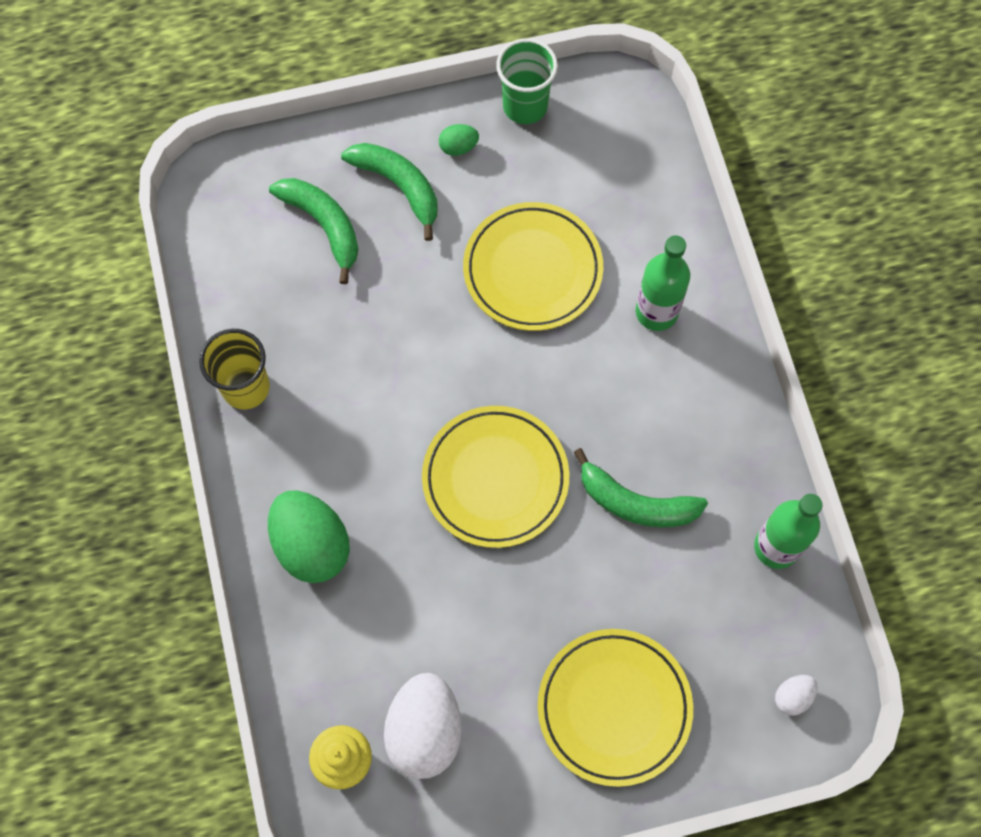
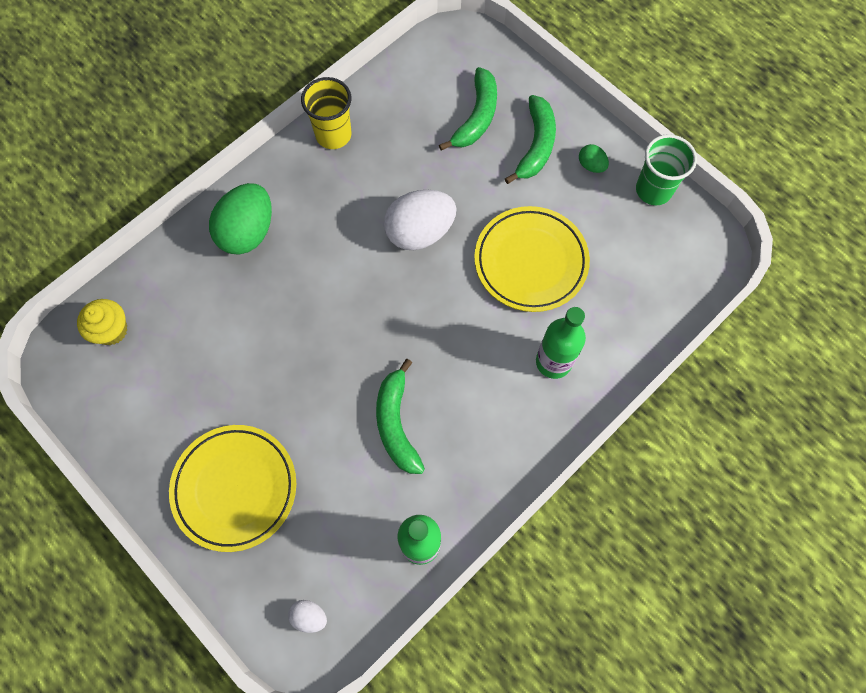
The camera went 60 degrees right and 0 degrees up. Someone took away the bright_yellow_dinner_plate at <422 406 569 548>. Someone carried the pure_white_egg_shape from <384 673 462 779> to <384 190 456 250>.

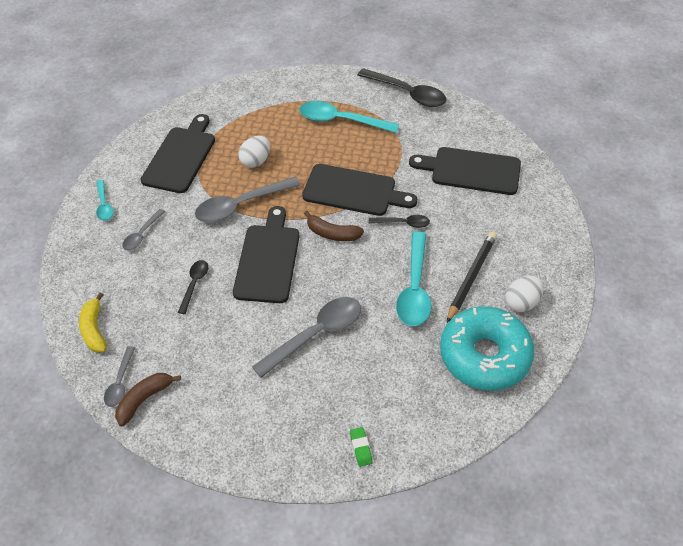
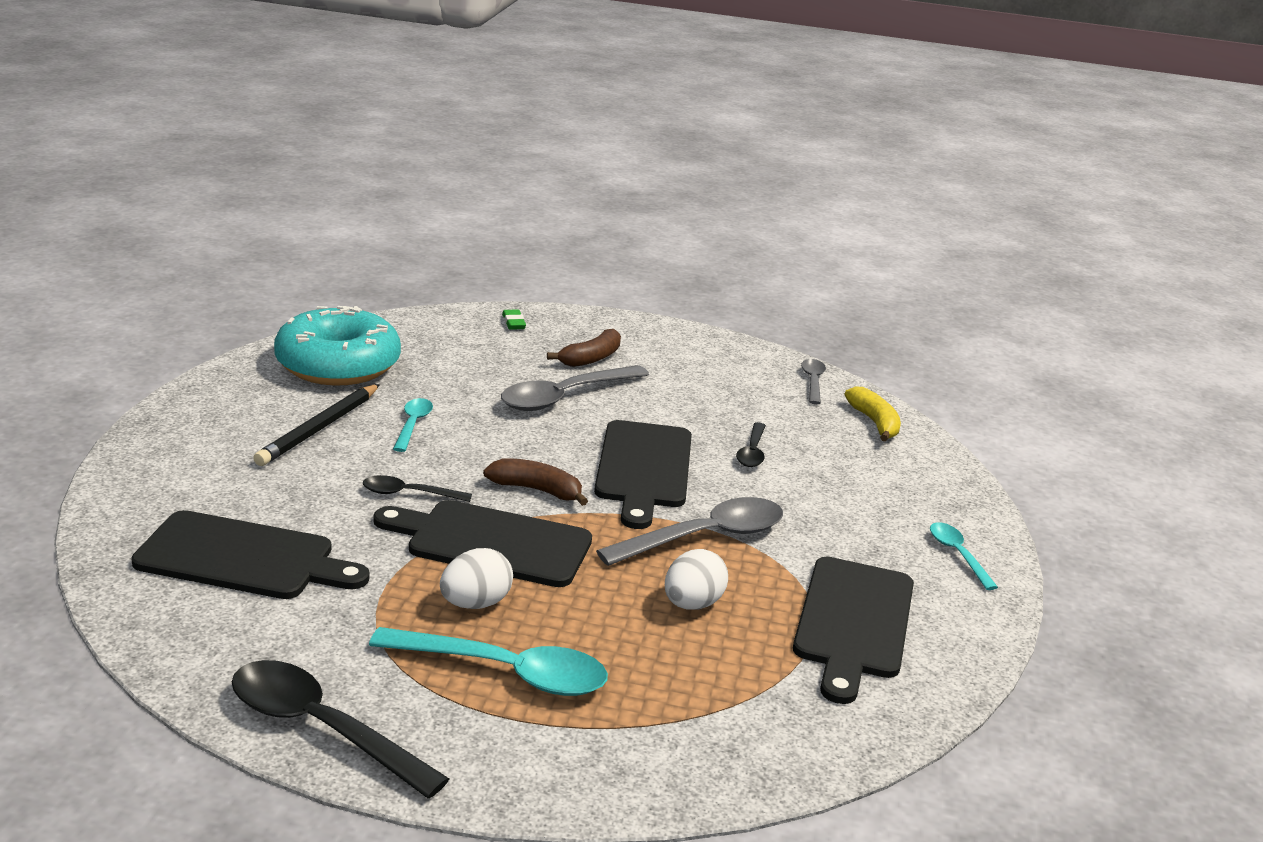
The camera went 175 degrees right and 25 degrees down. Someone took away the grey_teaspoon at <122 209 165 250>. Someone scaled the turquoise_teaspoon at <396 231 431 326> by 0.54. Someone carried the pure_white_egg_shape from <505 276 544 312> to <440 548 513 609>. Someone carried the dark_brown_banana from <115 373 181 426> to <547 329 621 367>.

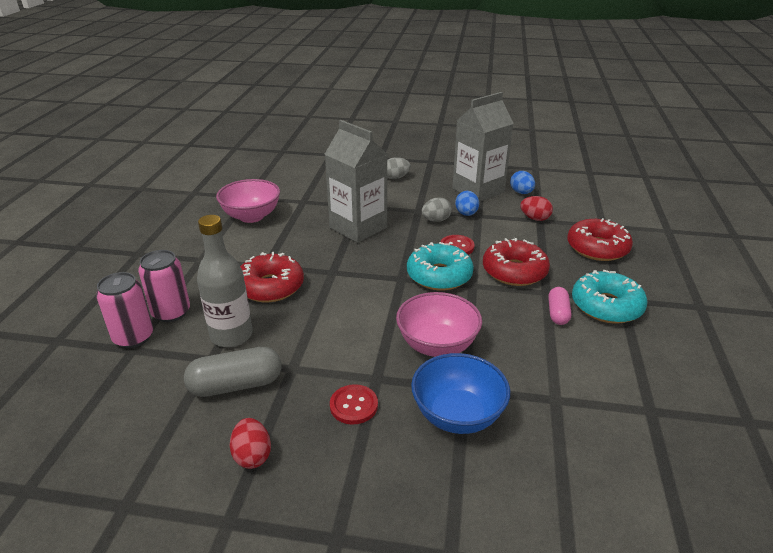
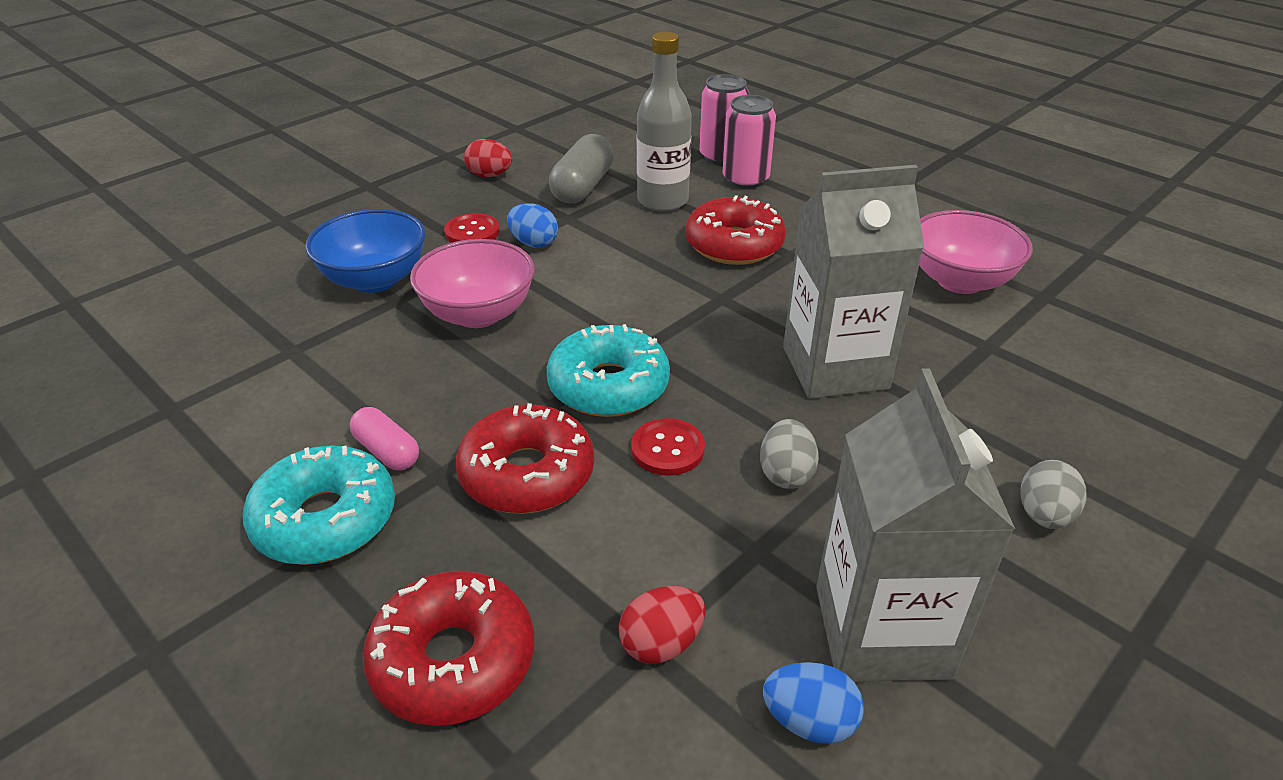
The camera went 125 degrees right and 5 degrees up. Someone carried the cobalt_egg_shape from <455 191 479 216> to <507 203 558 248>.

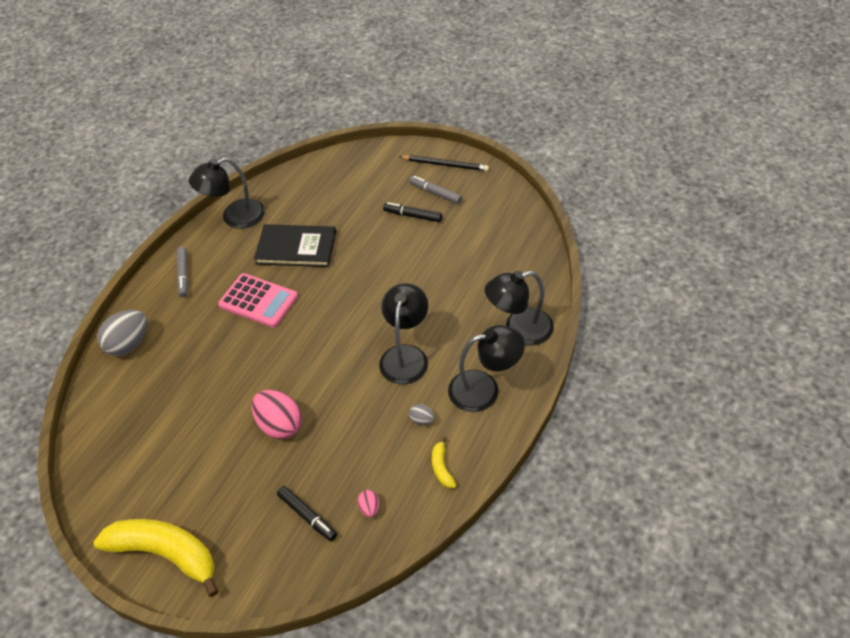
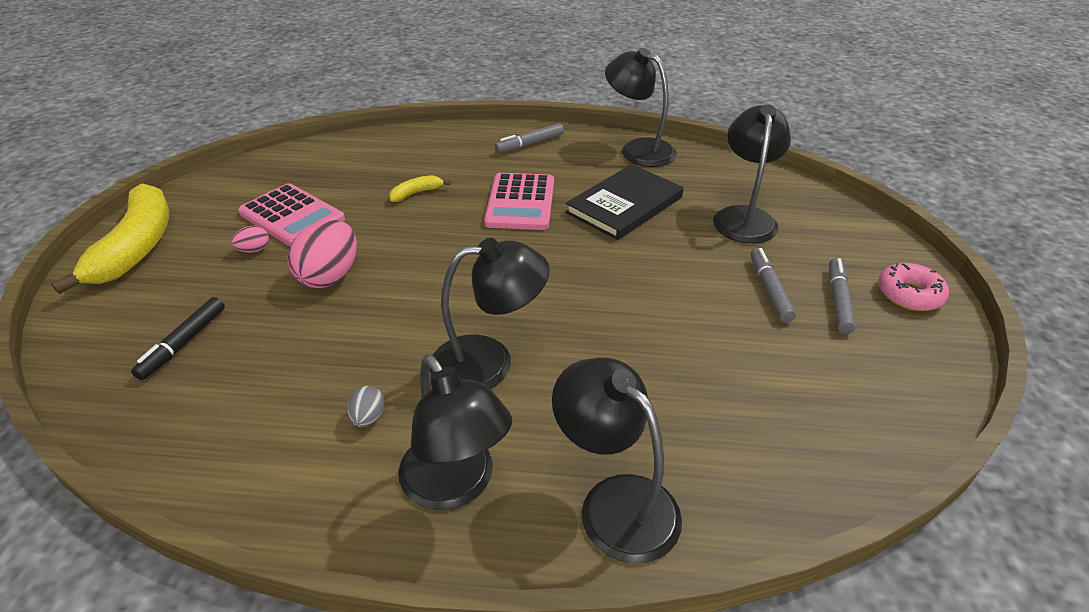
The camera went 65 degrees right and 10 degrees down. Someone swapped the black_pencil at <399 155 489 171> for the rose-pink_glazed_donut at <878 263 949 311>. Someone repainted the black_marker at <383 202 442 222>, which became the grey_marker at <750 248 796 323>. Someone rotated the black_book at <254 224 336 267> by 60 degrees clockwise. Someone took away the grey_egg_shape at <97 310 147 356>. Someone carried the bright_yellow_banana from <432 437 456 488> to <389 175 451 202>. Someone carried the rose-pink_egg_shape from <357 490 379 517> to <231 226 269 253>. Someone put down the black_reading_lamp at <713 104 791 243>. Someone put down the rose-pink_calculator at <238 183 345 246>.

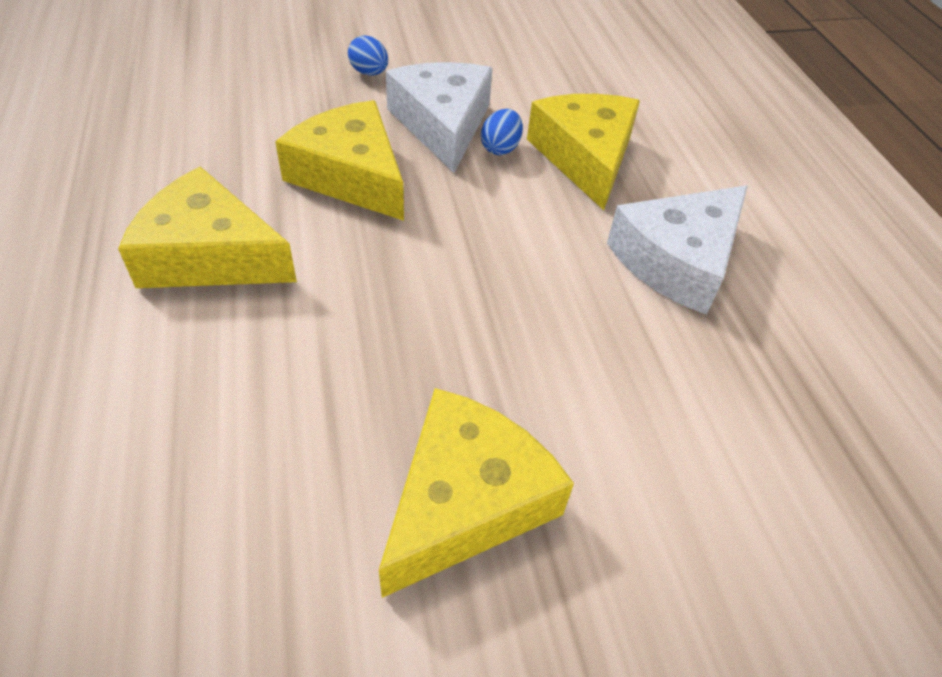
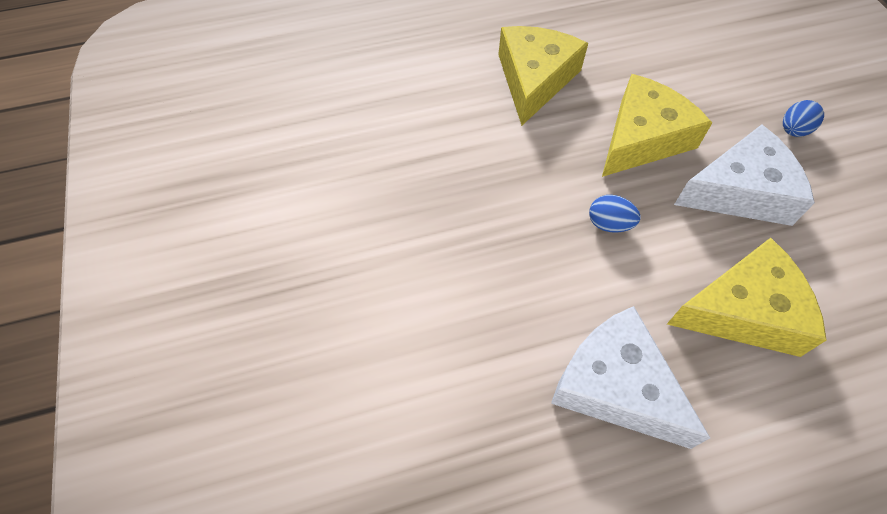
The camera went 90 degrees right and 10 degrees up. Someone carried the cobalt_egg_shape from <481 109 523 155> to <589 195 641 233>. Someone took away the bright_yellow_cheese at <379 388 574 598>.

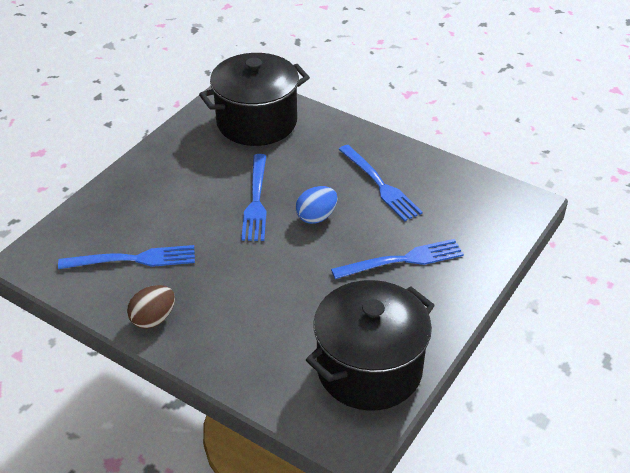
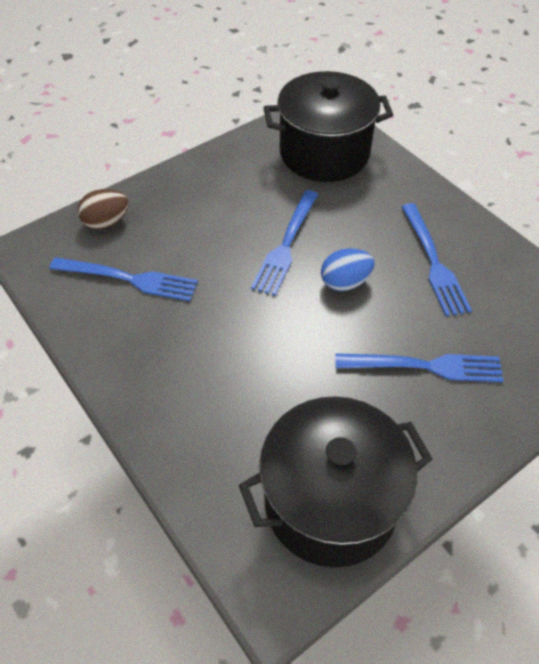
The camera went 20 degrees right and 10 degrees up. Someone carried the dark_brown_egg_shape from <127 285 175 329> to <78 189 129 230>.

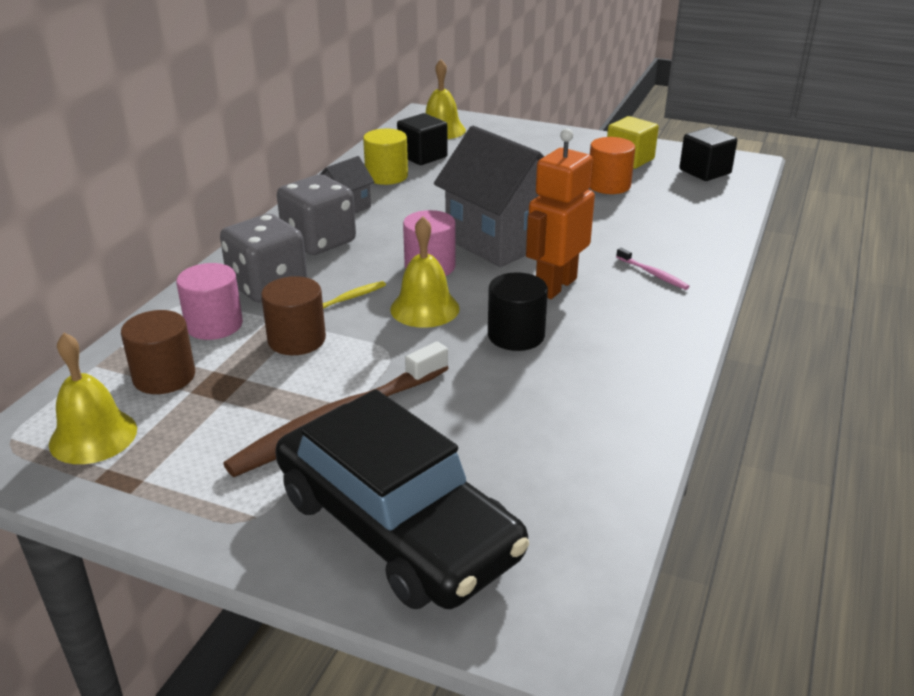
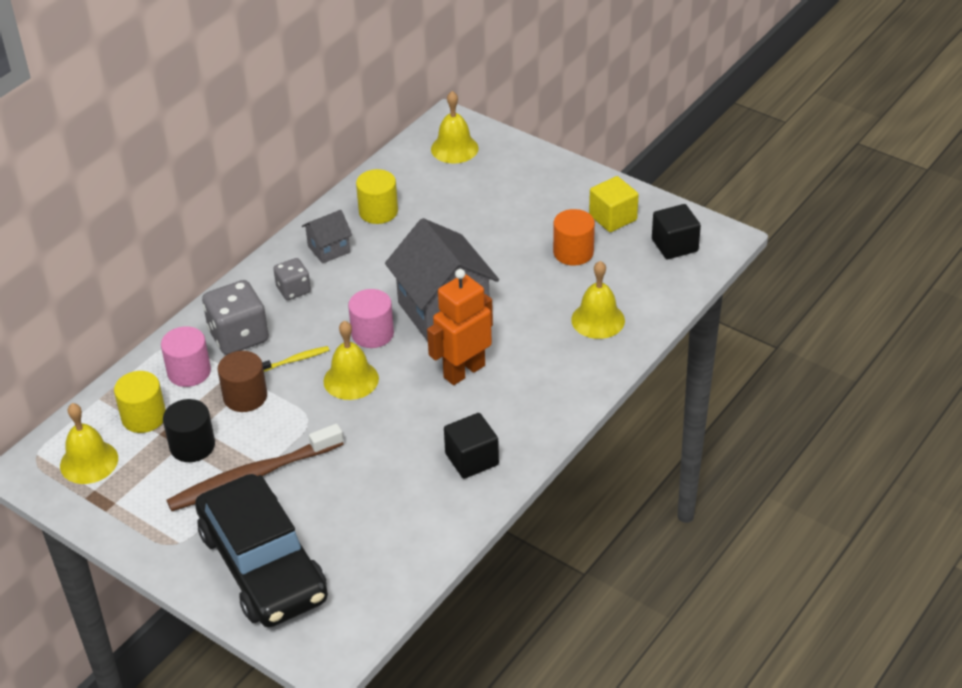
The camera went 15 degrees right and 10 degrees up. Someone carried the black_solid_cube from <397 113 448 165> to <444 413 499 479>. Someone scaled the grey_game_die at <277 175 356 255> by 0.58. Someone took away the rose-pink_toothbrush at <616 248 689 290>. Someone carried the black_solid_cylinder from <488 272 548 351> to <163 399 215 462>. Someone repainted the dark_brown_solid_cylinder at <121 310 195 394>, which became the bright_yellow_solid_cylinder at <114 371 166 433>. Someone put down the bright_yellow_hand_bell at <571 261 625 339>.

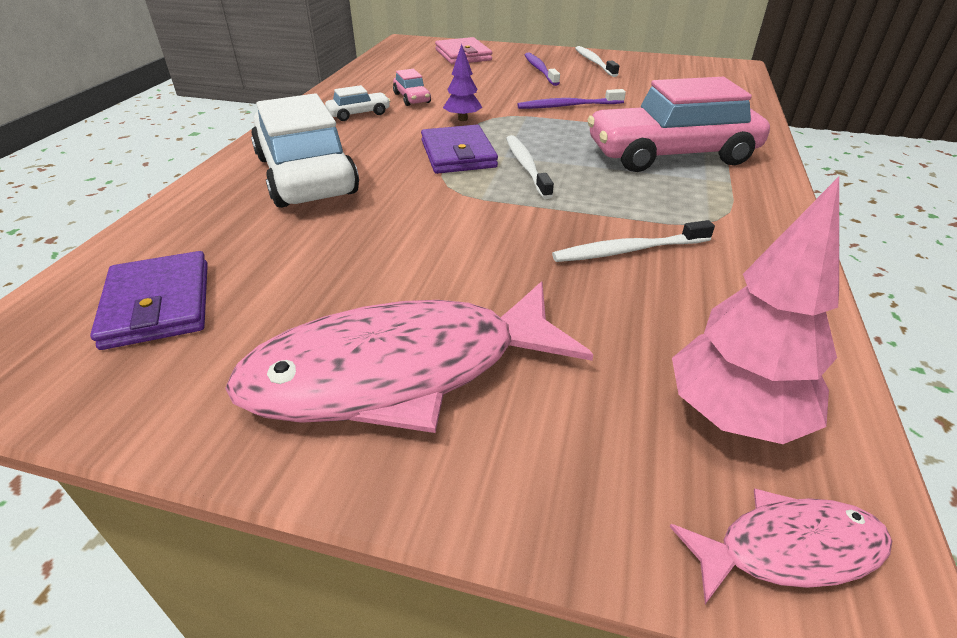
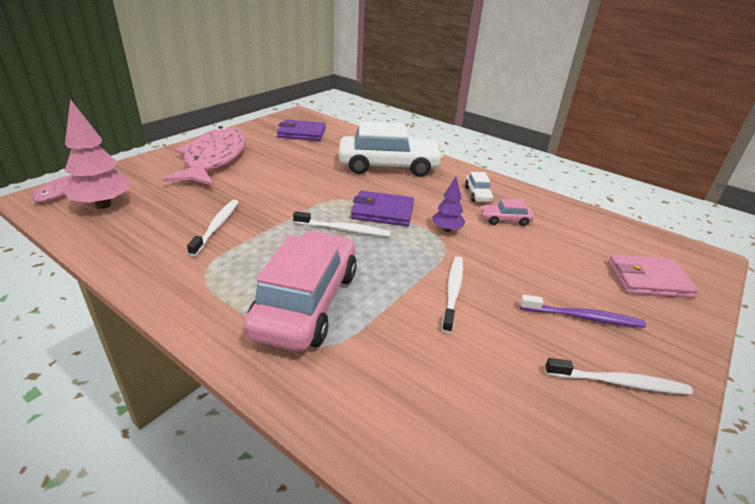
The camera went 110 degrees right and 5 degrees down. Someone repainted the violet_toothbrush at <517 89 626 109>, which became the pure_white_toothbrush at <442 257 463 333>.

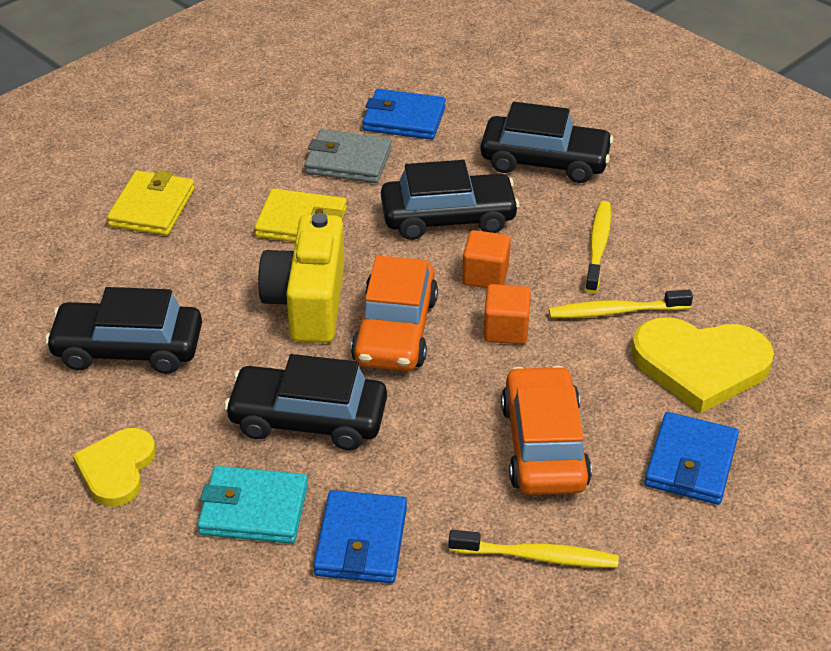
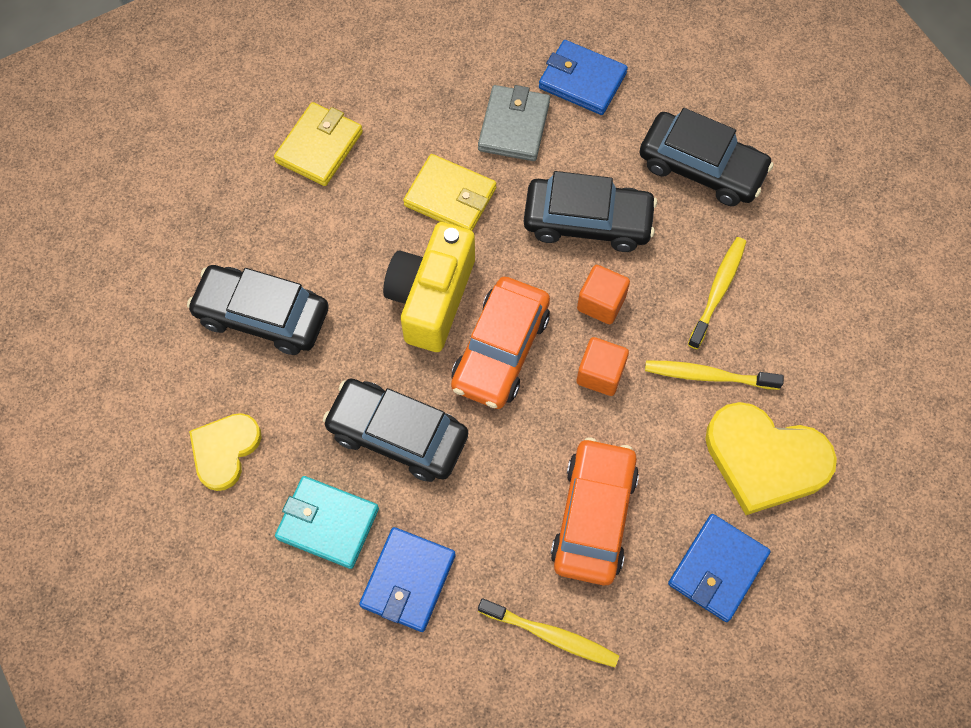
The camera went 15 degrees right and 25 degrees up. Someone rotated the grey_wallet at <305 129 392 183> by 75 degrees clockwise.

